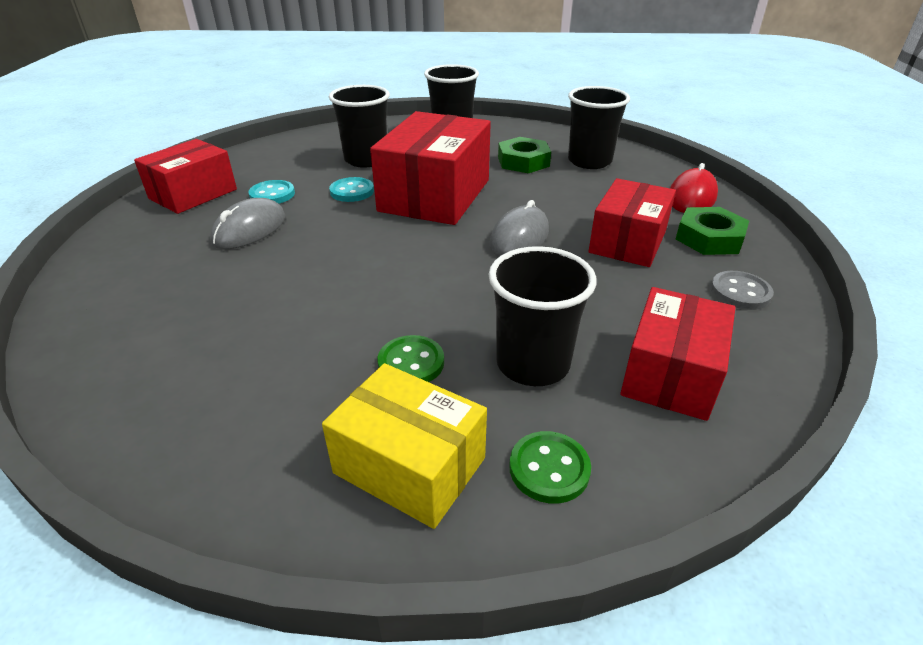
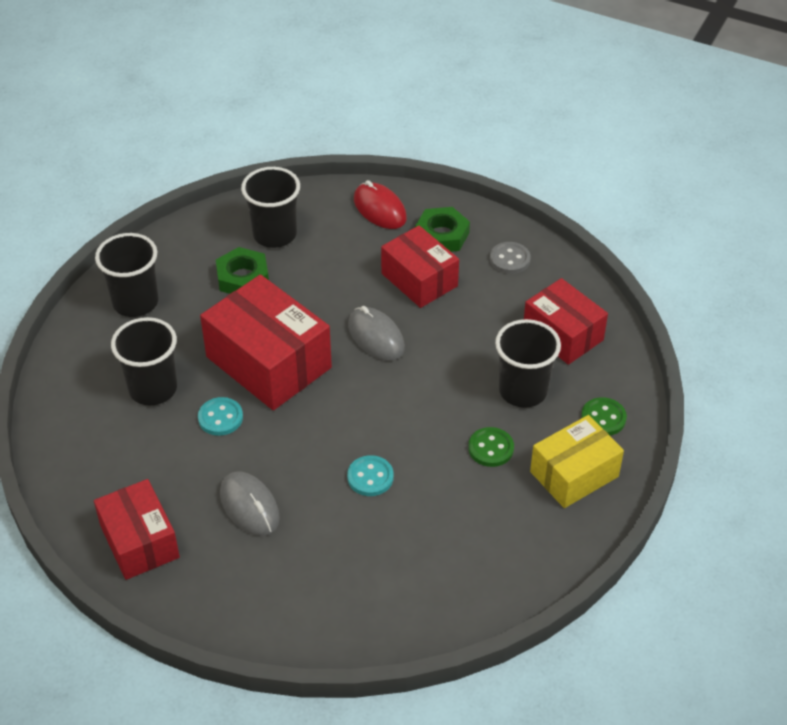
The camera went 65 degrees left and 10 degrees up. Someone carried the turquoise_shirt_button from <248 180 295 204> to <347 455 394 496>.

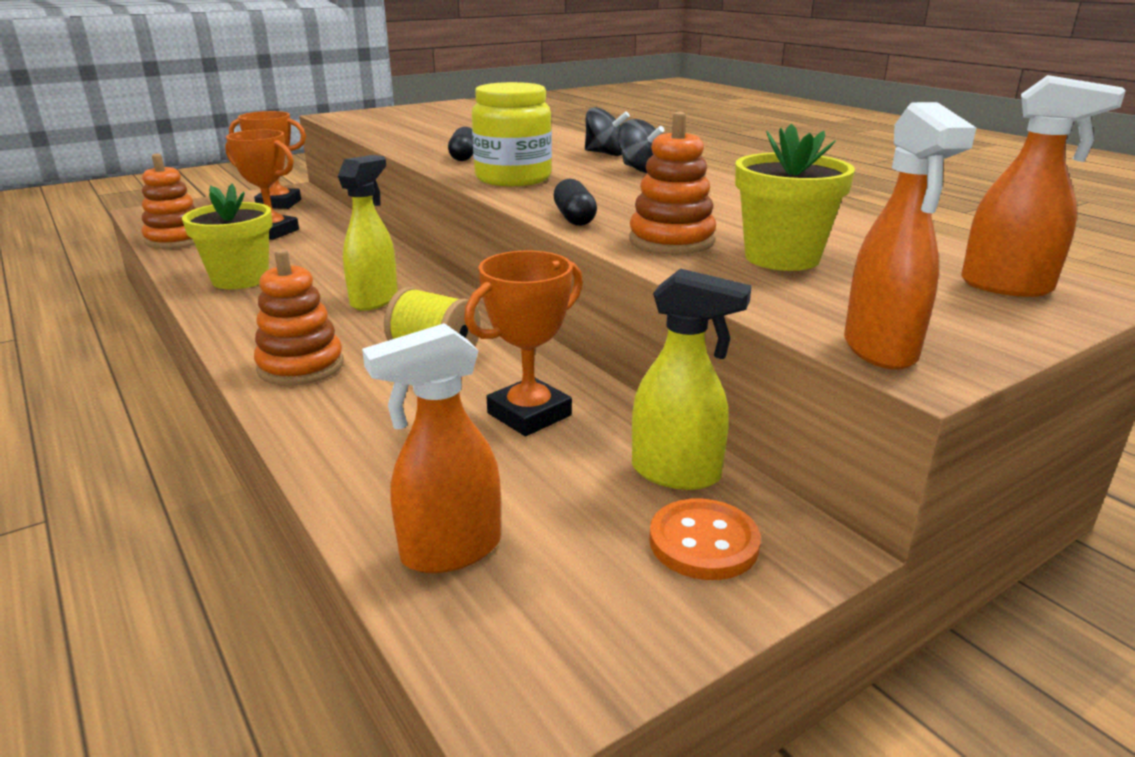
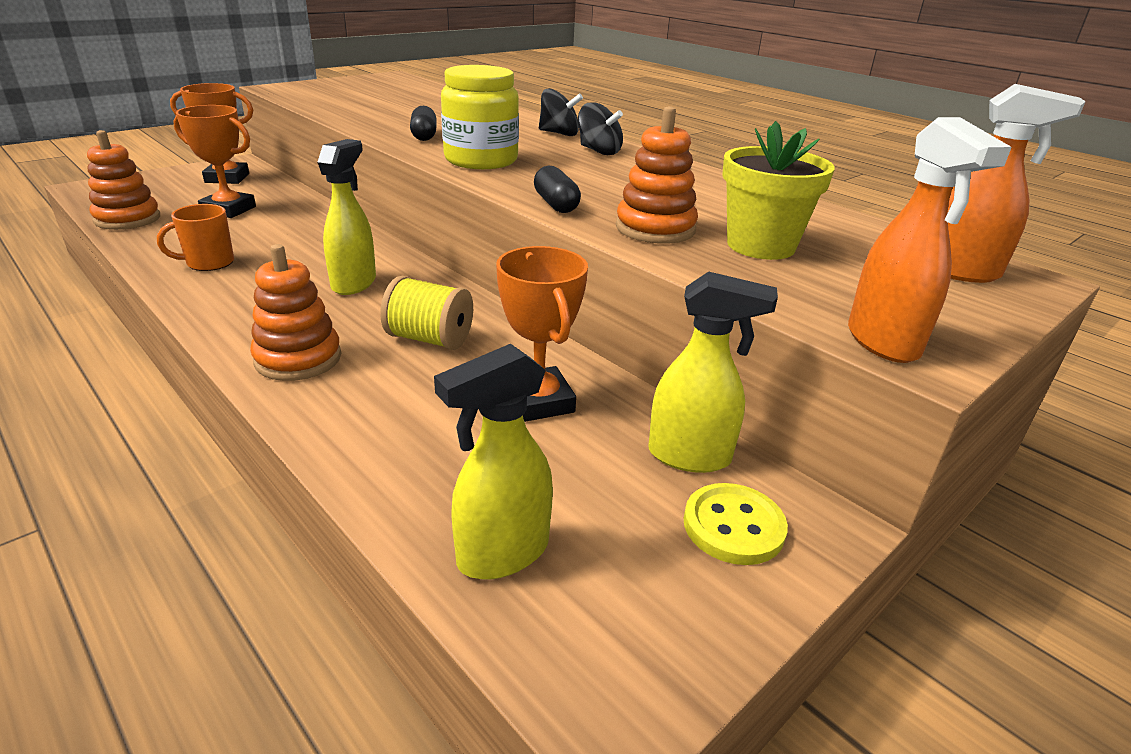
The camera went 10 degrees left and 5 degrees up. Someone swapped the bright_yellow_potted_plant at <182 184 272 289> for the orange-coloured_coffee_mug at <157 204 234 271>. Someone rotated the orange-coloured_award_cup at <464 251 583 436> by 60 degrees counterclockwise. Someone repainted the orange-coloured_spray_cleaner at <362 323 501 573>, which became the bright_yellow_spray_cleaner at <434 344 553 579>. Someone repainted the orange-coloured_shirt_button at <649 499 761 580>, which became the bright_yellow_shirt_button at <683 483 788 565>.

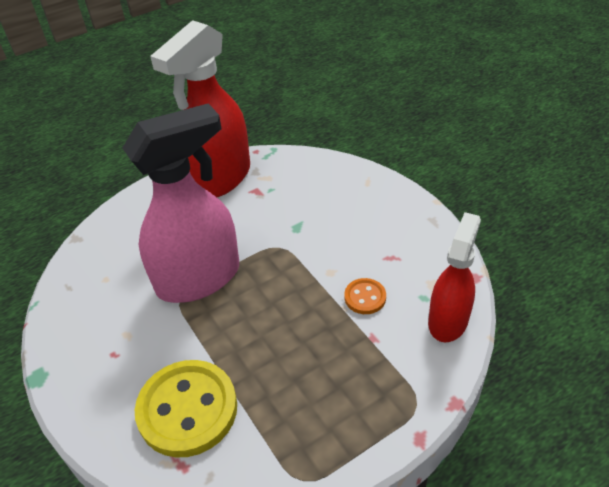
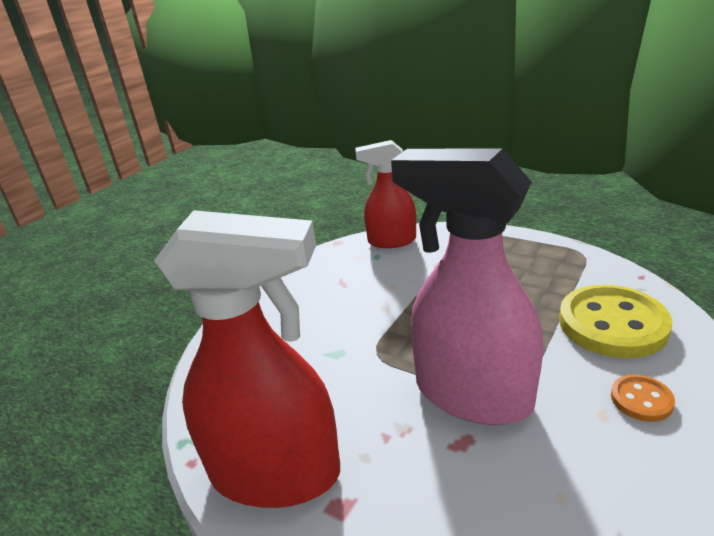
The camera went 115 degrees left and 15 degrees down. Someone carried the orange-coloured_shirt_button from <344 278 386 314> to <611 375 675 422>.

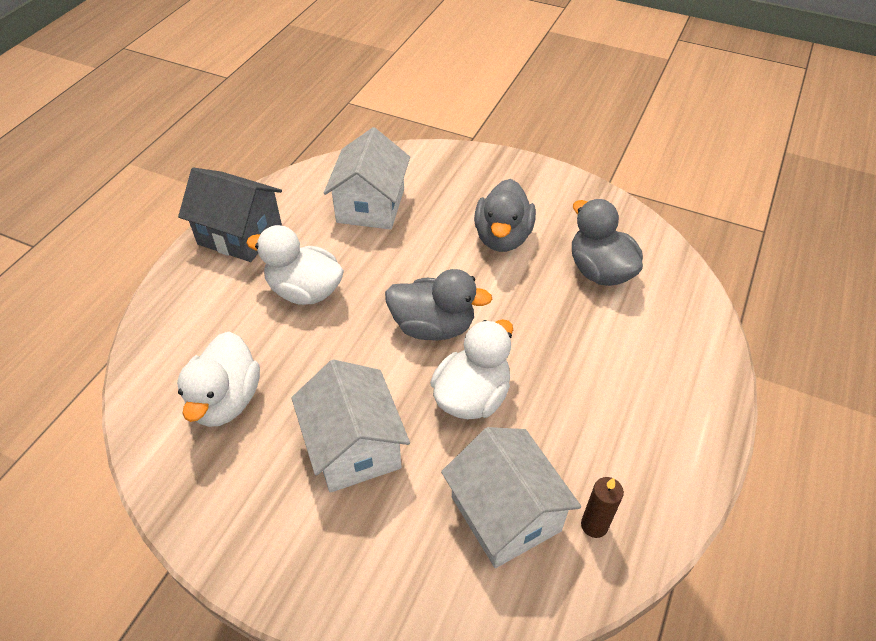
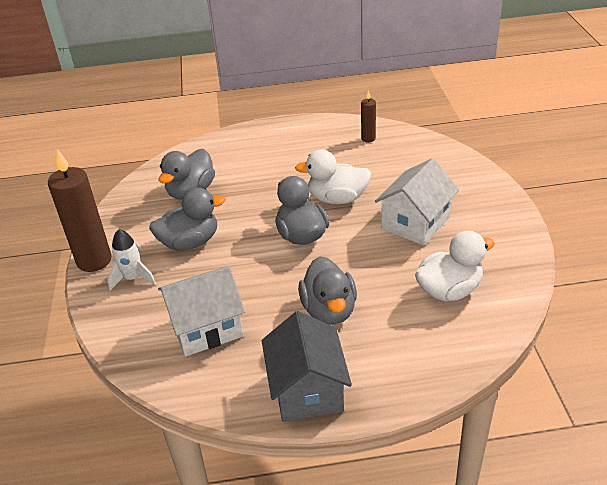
The camera went 120 degrees left and 10 degrees down. Someone repainted the pure_white_toy_duck at <246 225 344 305>, which became the grey_toy_duck at <298 256 357 325>. Someone took away the pure_white_cottage at <441 427 581 568>. Someone put down the dark_brown_wax_candle at <48 149 112 272>. Someone put down the pure_white_spaceship at <107 229 156 291>.

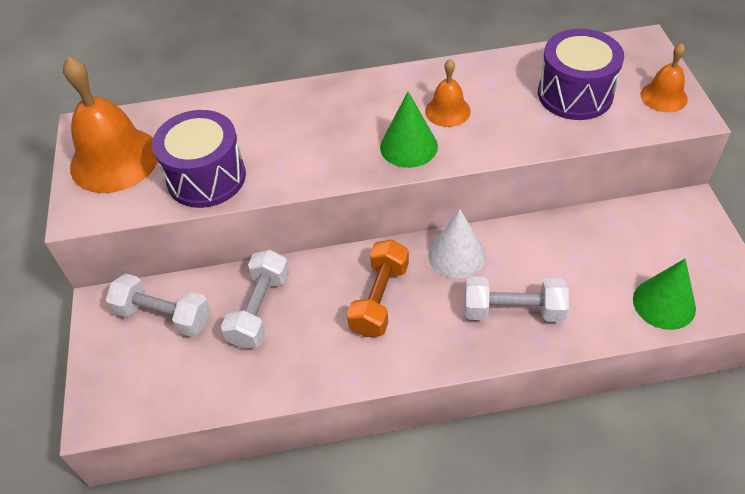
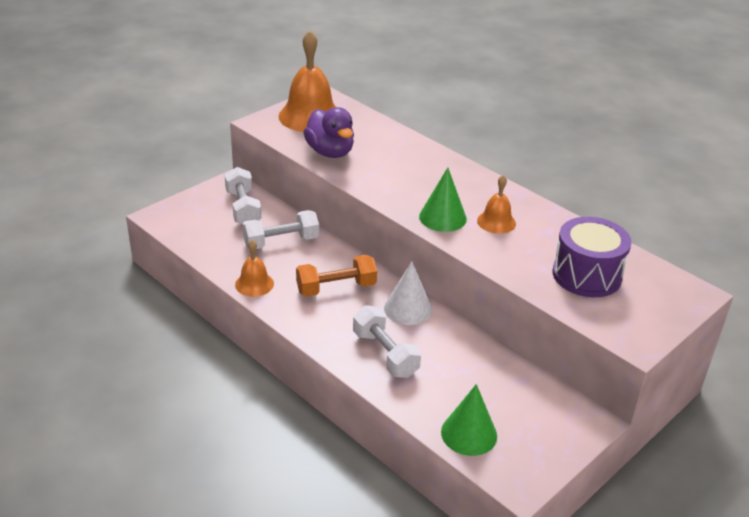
The camera went 50 degrees right and 15 degrees down. Someone carried the orange-coloured_hand_bell from <640 43 688 112> to <235 240 274 297>. Someone swapped the violet_drum at <152 110 246 208> for the violet_toy_duck at <303 107 354 158>.

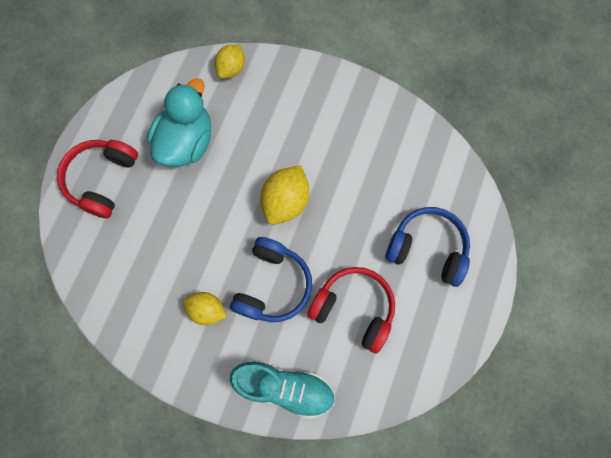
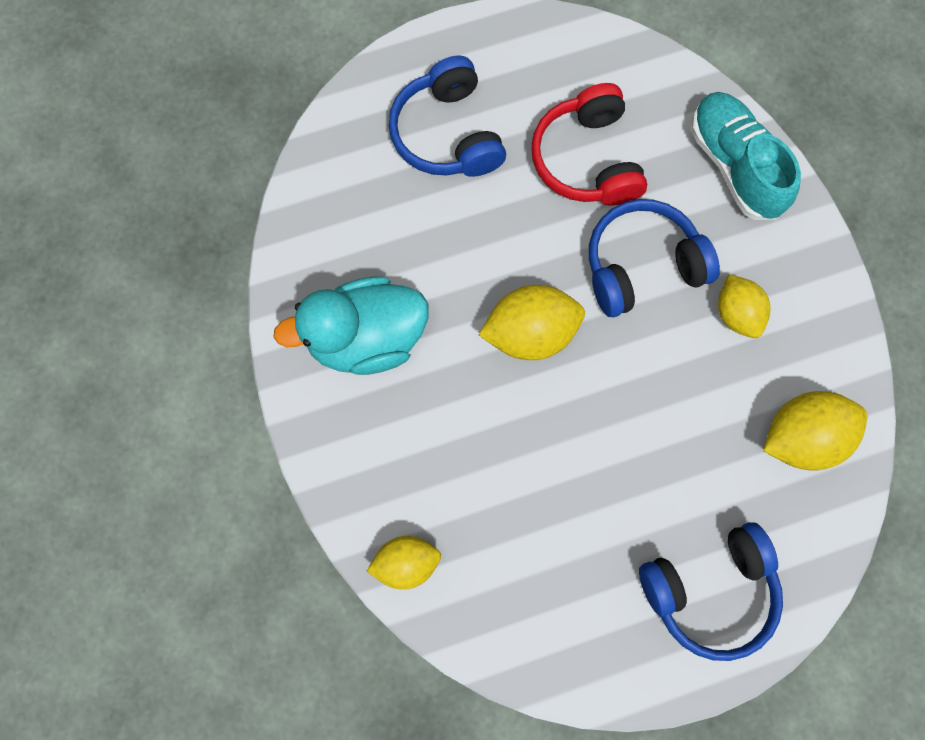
The camera went 130 degrees left and 0 degrees up. Someone carried the turquoise_toy_duck from <147 78 211 167> to <274 276 428 375>. Someone repainted the red_headphones at <57 140 138 218>, which became the cobalt_headphones at <639 522 783 661>. Someone put down the bright_yellow_lemon at <763 391 868 471>.

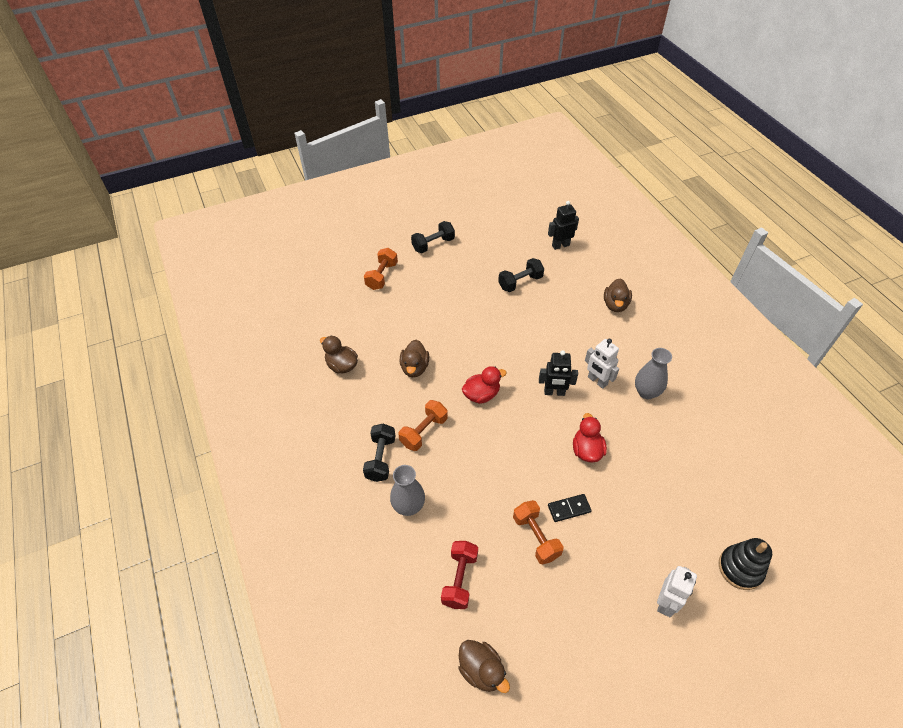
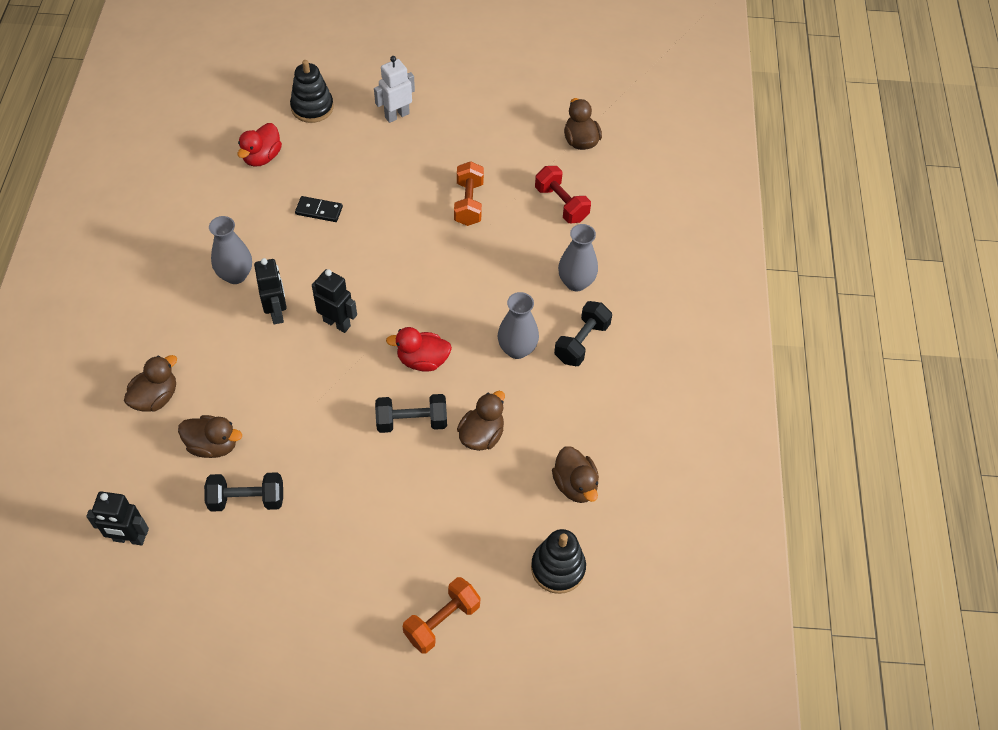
The camera went 155 degrees left and 5 degrees up. Someone carried the black_free_weight from <411 221 455 253> to <375 394 447 433>. Someone repainted the pure_white_robot at <585 339 619 389>, which became the black_robot at <254 258 287 324>. Someone swapped the orange-coloured_free_weight at <398 400 448 451> for the grey_flower_vase at <498 292 539 359>. Someone carried the red_toy_duck from <573 413 607 462> to <237 123 282 167>. Someone carried the black_domino_piece from <548 494 592 522> to <295 196 343 222>. Someone rotated the red_free_weight at <441 541 478 609> by 75 degrees counterclockwise. Someone put down the dark_brown_toy_duck at <178 415 242 458>. Someone put down the black_stacking_toy at <531 529 586 594>.

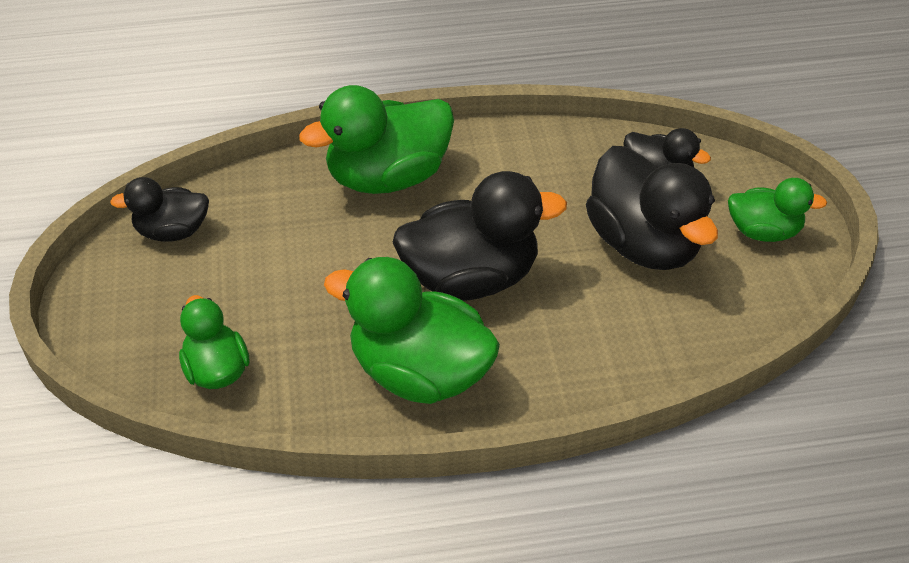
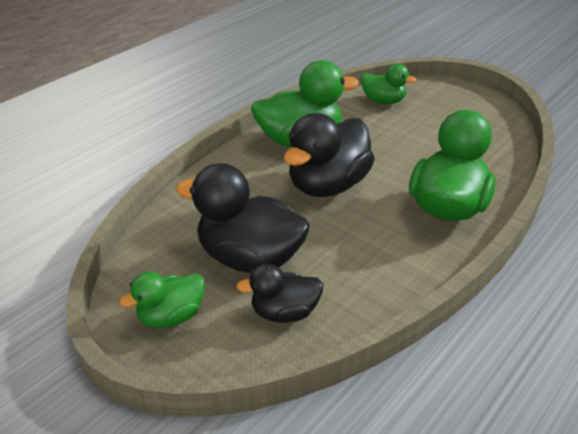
The camera went 140 degrees right and 10 degrees down. Someone took away the black_toy_duck at <110 177 209 242>.

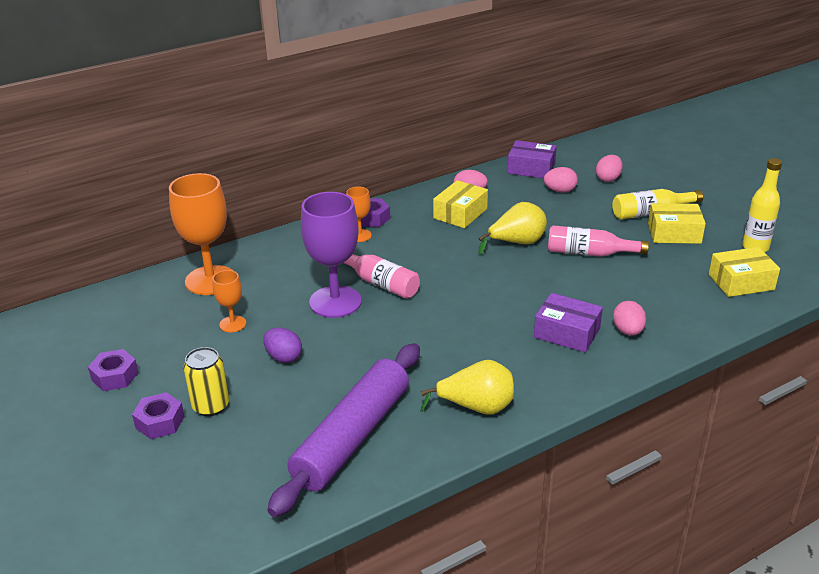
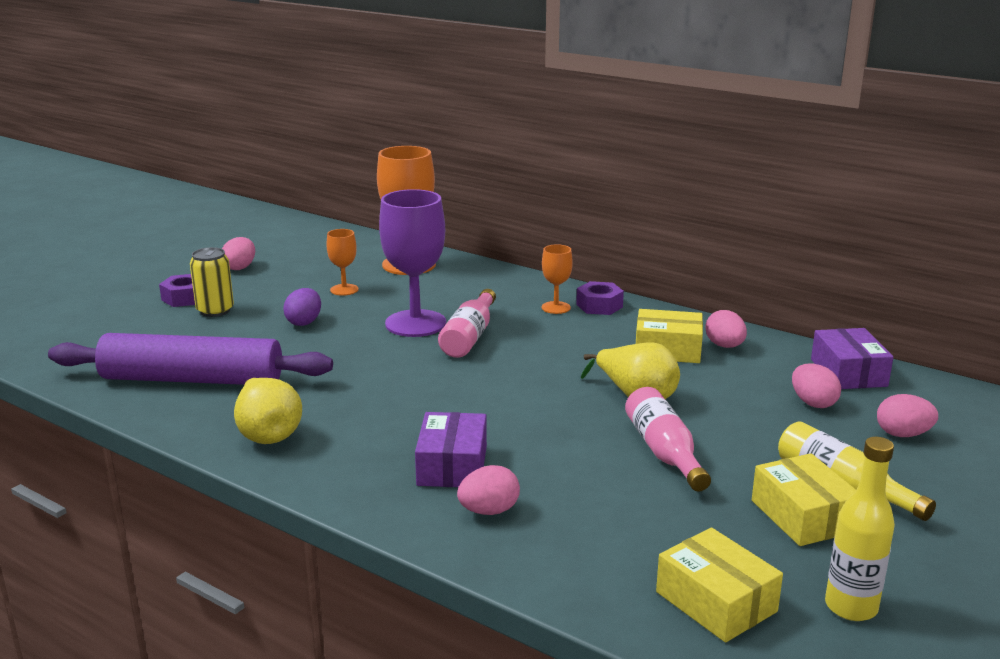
The camera went 65 degrees right and 10 degrees down. Someone swapped the violet_hex_nut at <88 349 139 391> for the rose-pink_egg_shape at <222 237 255 270>.

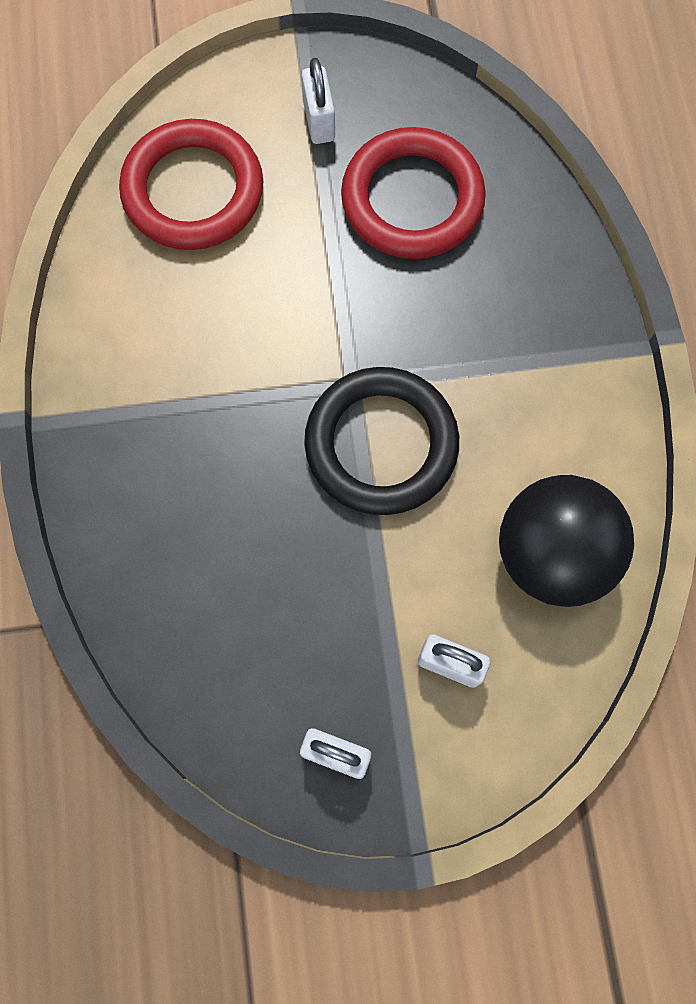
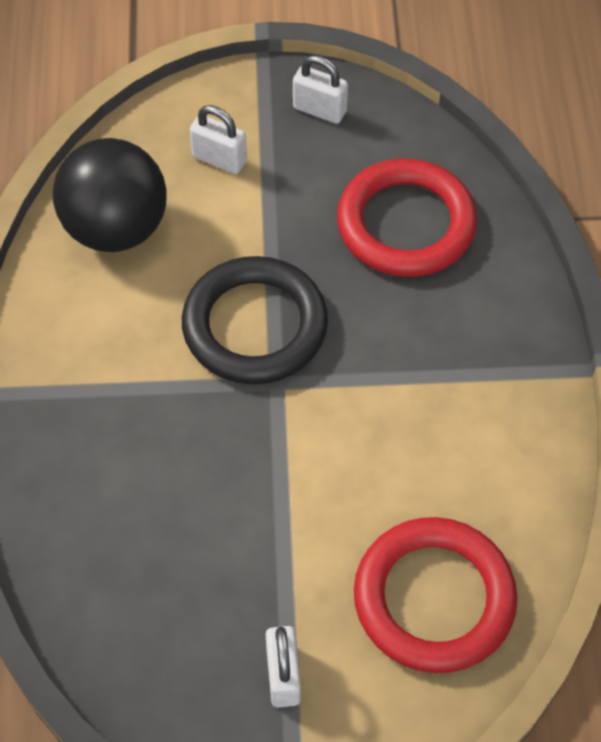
The camera went 175 degrees left and 15 degrees down. Someone carried the red_torus from <341 127 486 259> to <337 159 477 277>.

